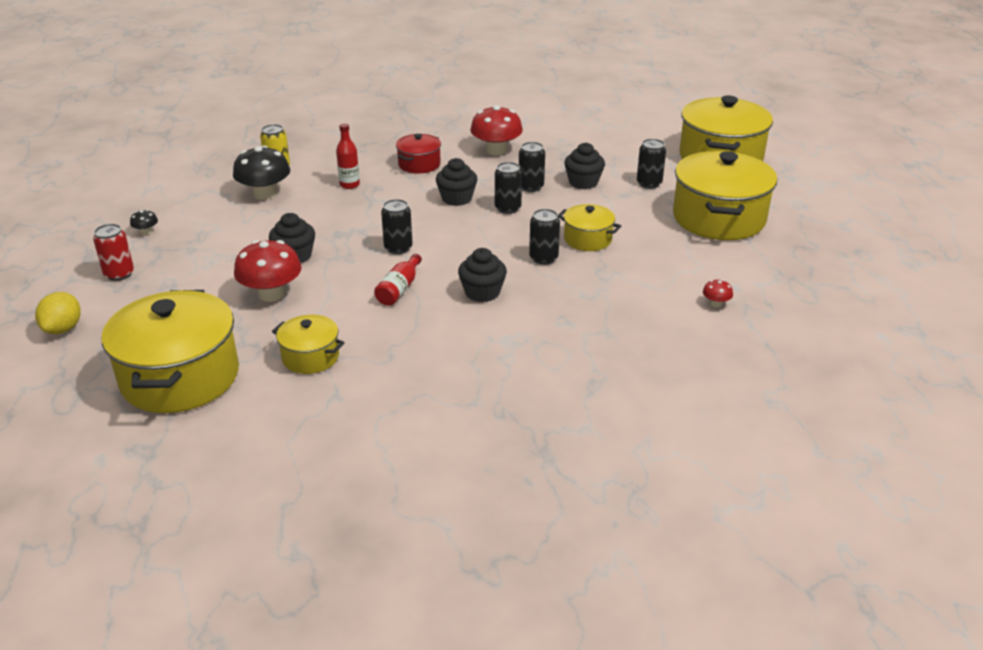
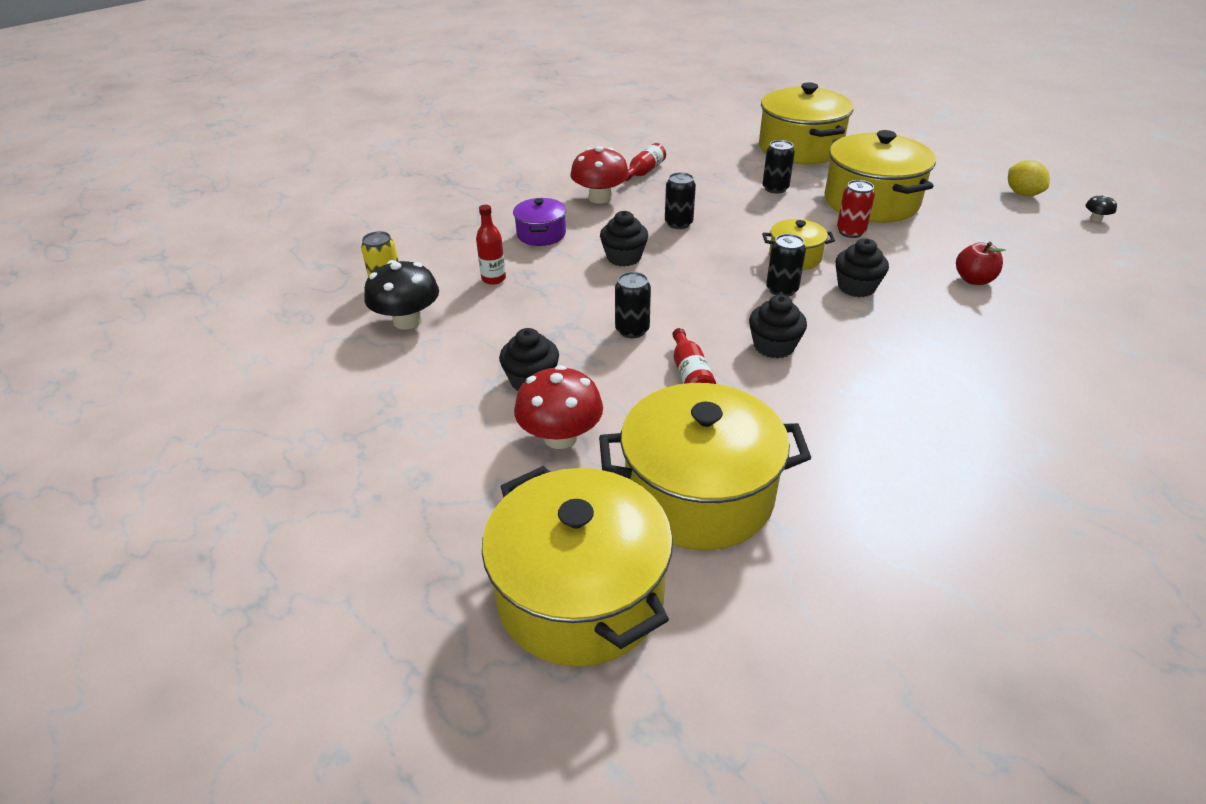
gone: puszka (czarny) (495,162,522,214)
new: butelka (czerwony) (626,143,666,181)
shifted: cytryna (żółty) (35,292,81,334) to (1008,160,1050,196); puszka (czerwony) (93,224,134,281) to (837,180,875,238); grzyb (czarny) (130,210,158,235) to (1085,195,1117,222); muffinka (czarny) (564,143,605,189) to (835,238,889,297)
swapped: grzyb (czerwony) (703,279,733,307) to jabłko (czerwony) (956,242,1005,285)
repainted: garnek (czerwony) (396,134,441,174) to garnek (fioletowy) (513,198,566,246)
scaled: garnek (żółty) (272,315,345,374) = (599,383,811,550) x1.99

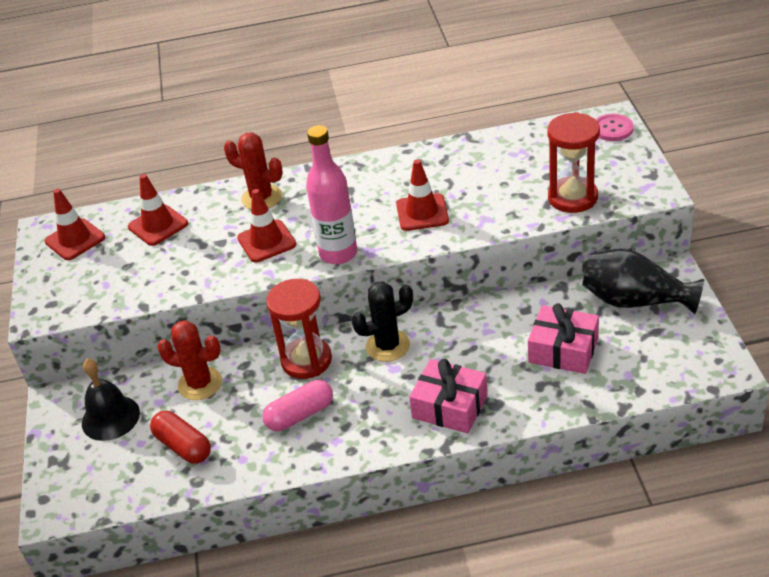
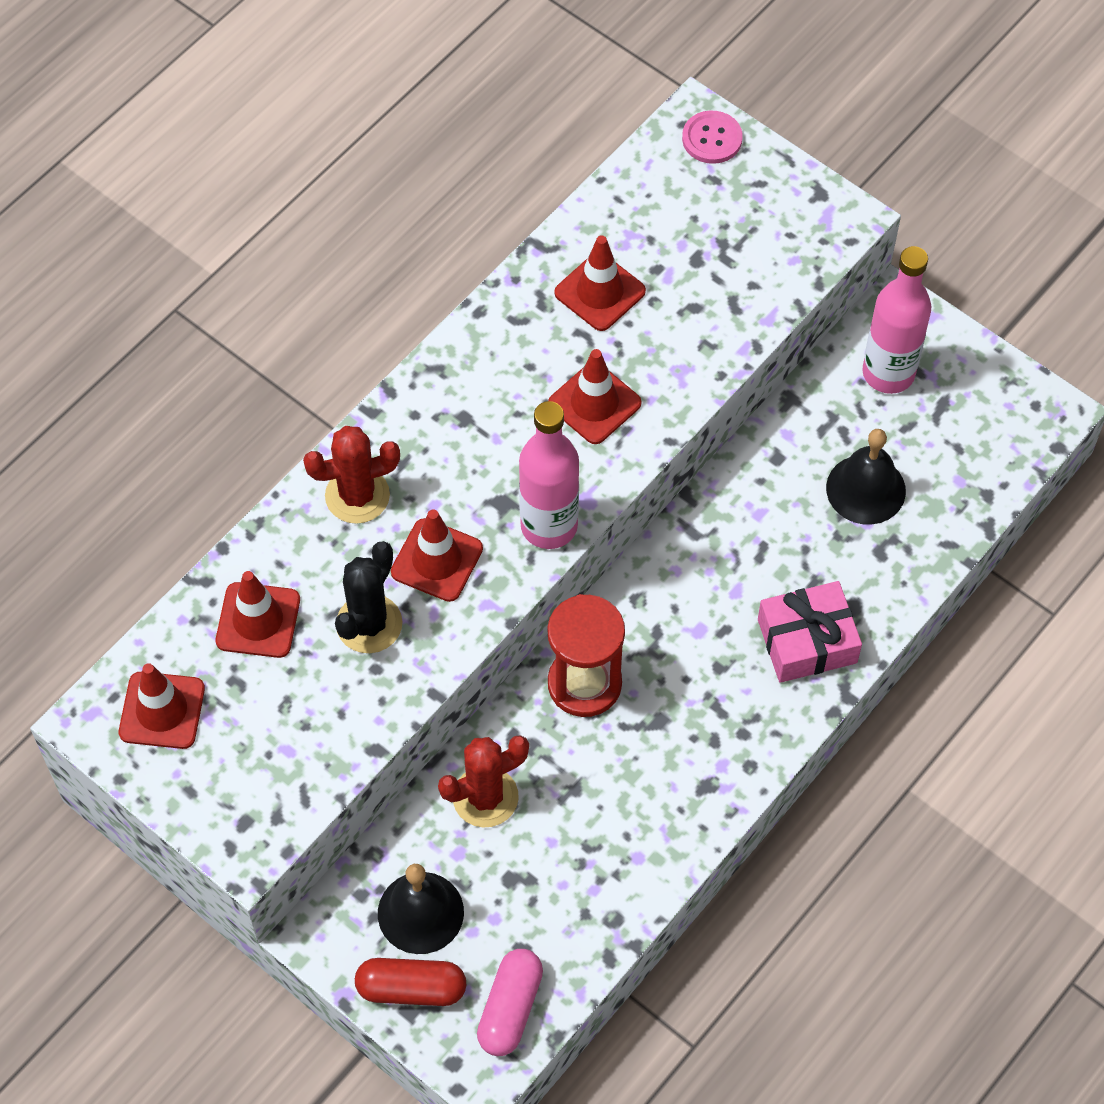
gone: klepsydra (czerwony) (547,112,600,213)
new: pachołek (czerwony) (554,235,646,331)
shifted: kapsułka (czerwony) (150,411,211,464) to (355,958,466,1006); kapsułka (różowy) (263,380,333,431) to (477,949,543,1056); kaktus (czarny) (351,281,413,362) to (335,541,403,653)
swapped: prezent (różowy) (528,303,599,374) to dzwonek (czarny) (826,429,906,525); wazon (czarny) (582,249,704,315) to butelka (różowy) (862,246,931,394)

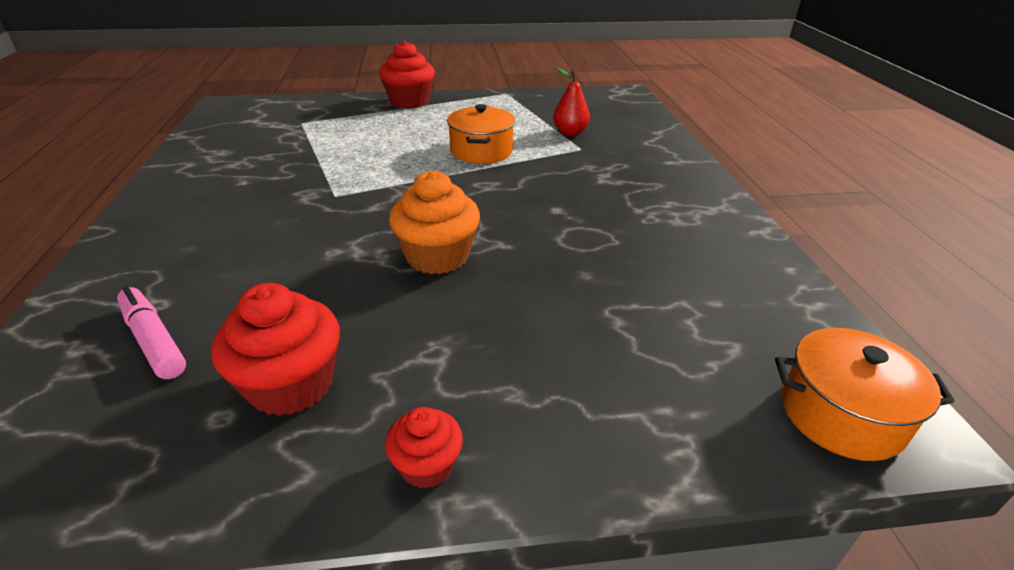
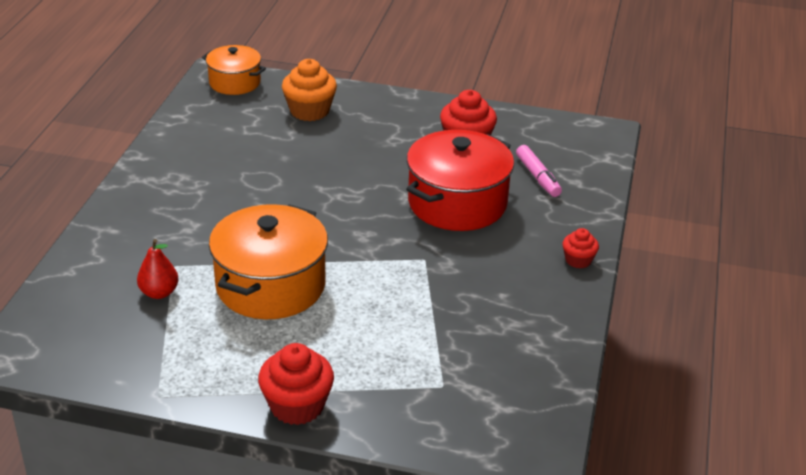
new: garnek (czerwony) (406,130,514,231)
shifted: muffinka (czerwony) (385,407,463,489) to (562,228,599,268); muffinka (pomarańczowy) (389,171,480,274) to (282,59,337,121)
scaled: garnek (pomarańczowy) (447,104,515,164) = (209,204,328,319) x1.69

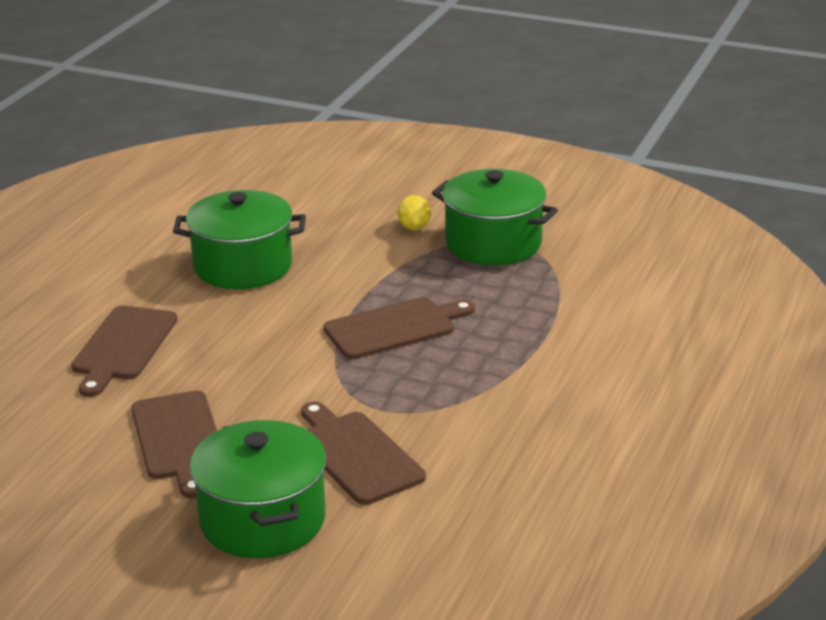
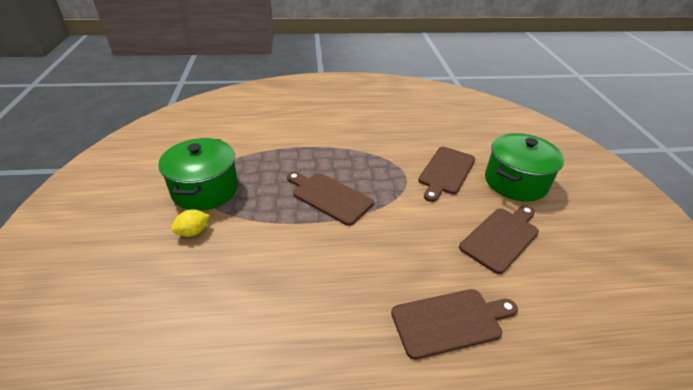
gone: garnek (zielony) (173,190,306,289)

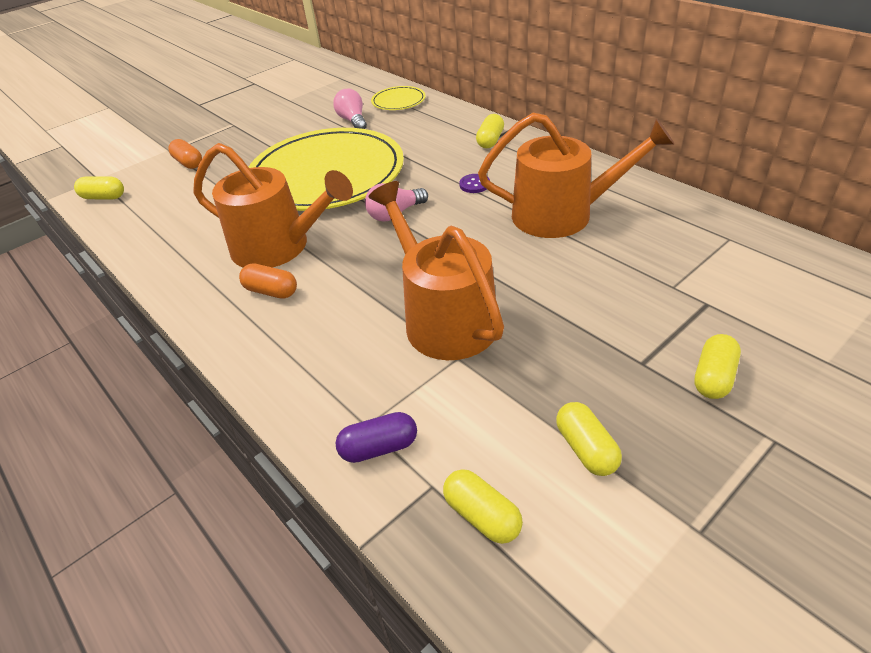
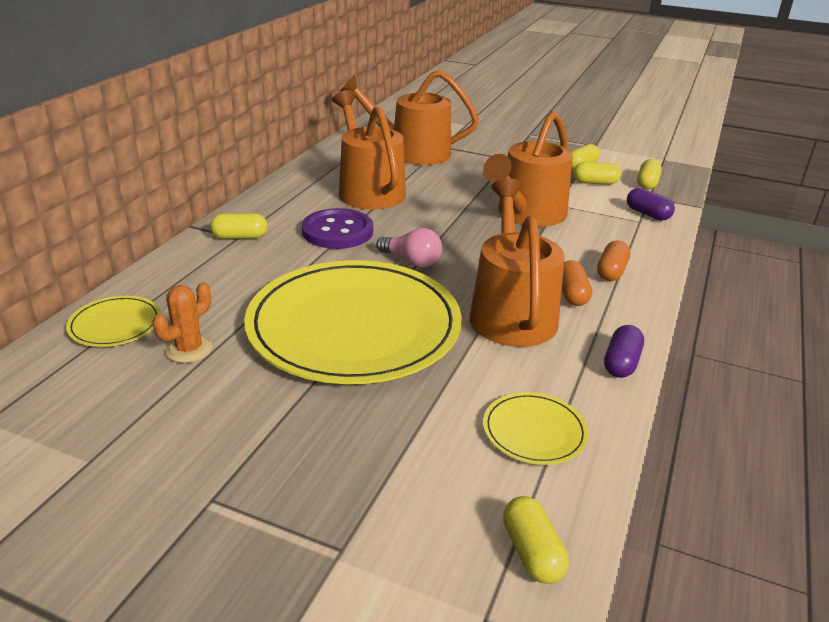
new: konewka (pomarańczowy) (340,70,479,165); talerz (żółty) (483,392,588,465); kapsułka (fioletowy) (604,325,644,378)
shifted: kapsułka (pomarańczowy) (168,139,202,169) to (597,240,631,281); kapsułka (żółty) (694,334,741,399) to (573,162,621,185)
swapped: żarówka (różowy) (333,88,367,129) to kaktus (pomarańczowy) (152,282,213,363)
scaled: guzik (fioletowy) (459,174,490,193) = (302,208,373,249) x2.23

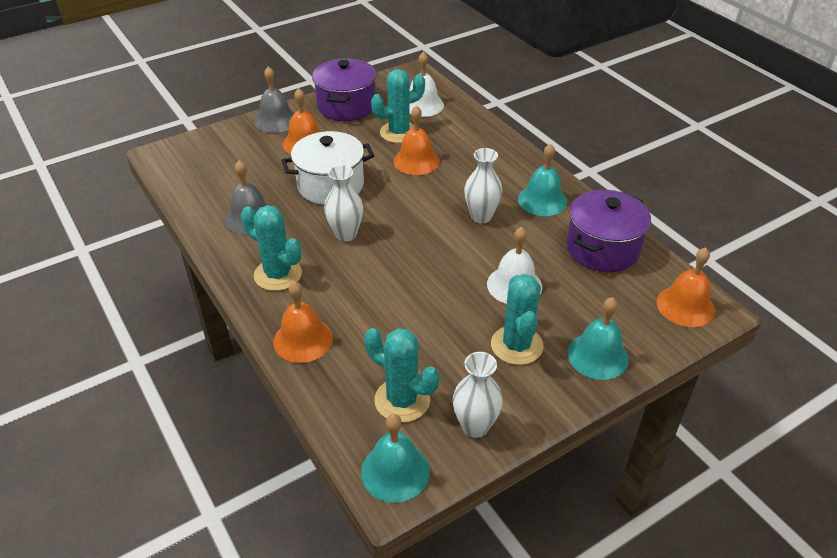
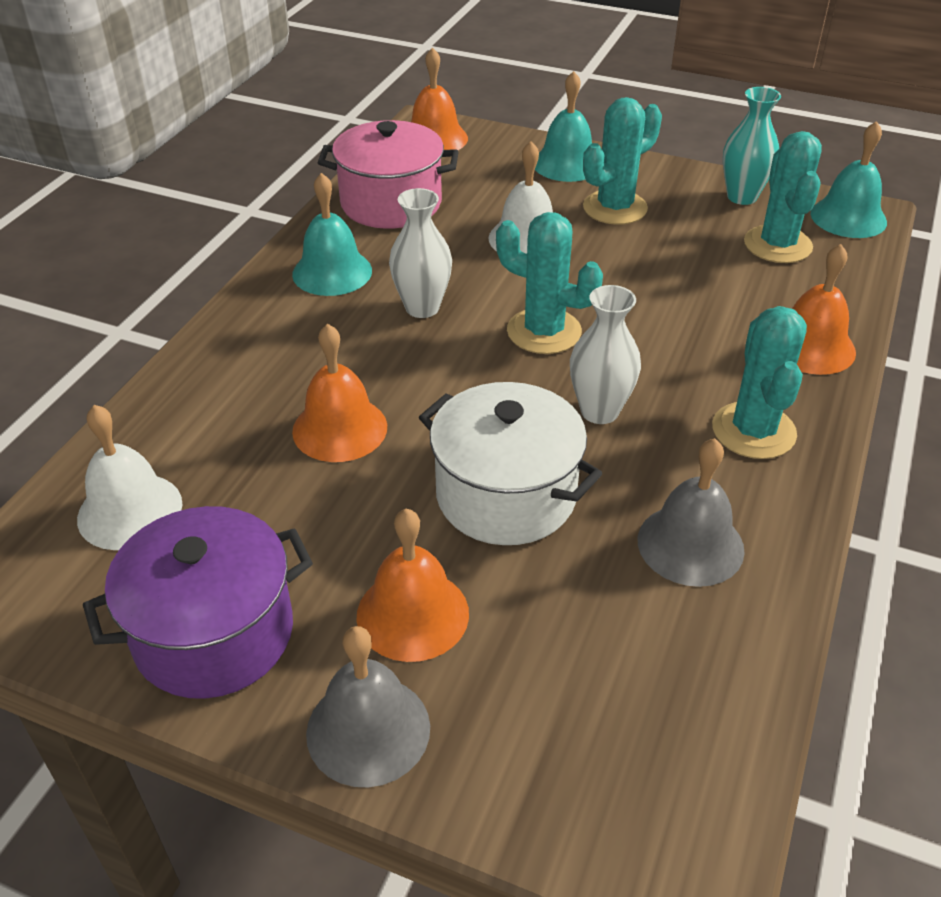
shifted: kaktus (turkusowy) (371,69,425,143) to (496,212,603,354)
repainted: wazon (biały) (453,352,503,438) to wazon (turkusowy) (723,87,781,205); garnek (fioletowy) (567,190,651,272) to garnek (różowy) (318,120,459,229)

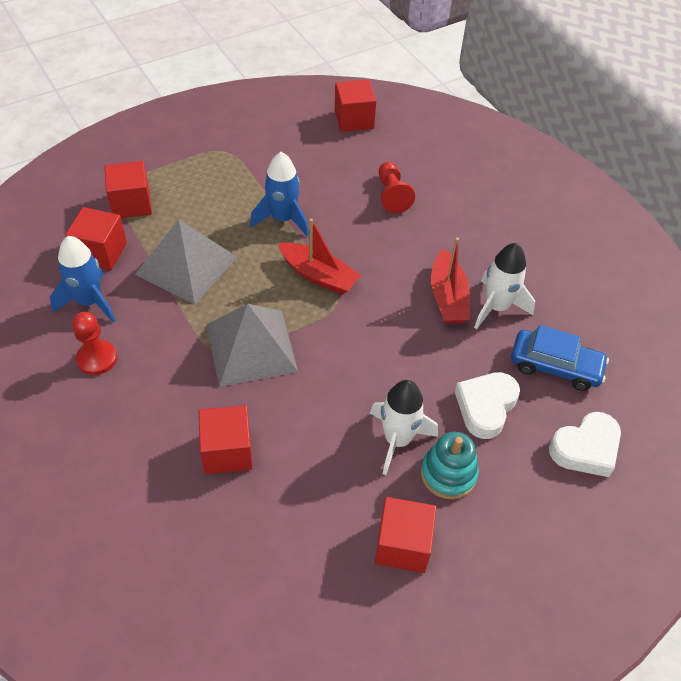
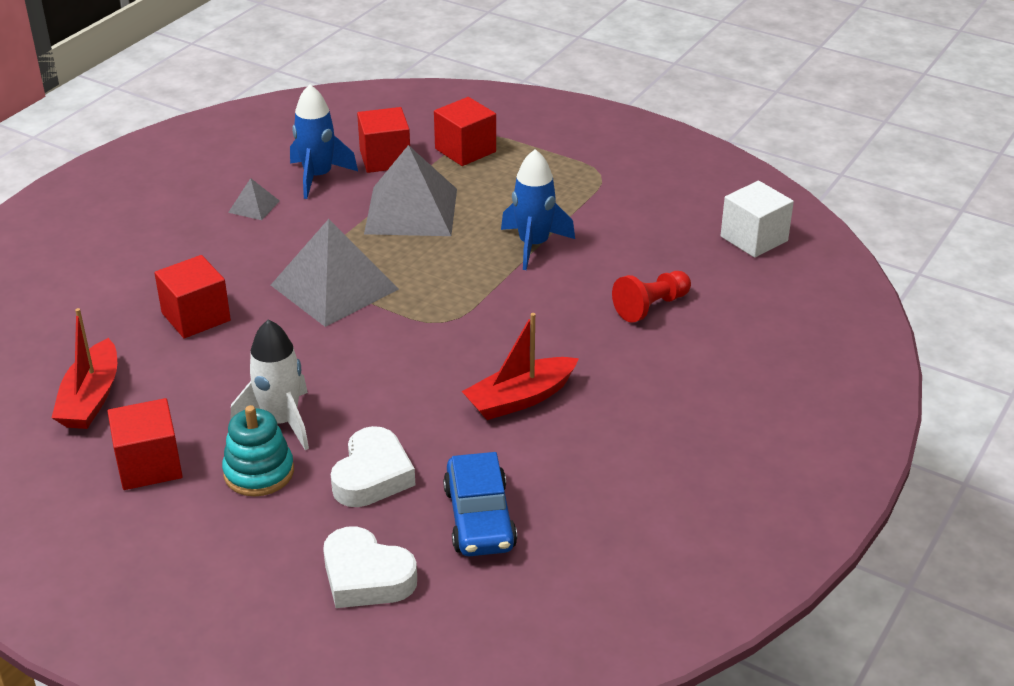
gone: rakieta (biały) (474,243,535,329)
shifted: łódka (czerwony) (278,218,361,295) to (51,308,117,429)
swapped: pionek (czerwony) (72,312,117,375) to piramida (szary) (228,178,280,220)
repainted: sześcian (czerwony) (335,80,376,132) to sześcian (biały) (721,181,794,258)
rotated: serce (biały) (455,372,520,439) = (331,426,415,507) 105 degrees clockwise

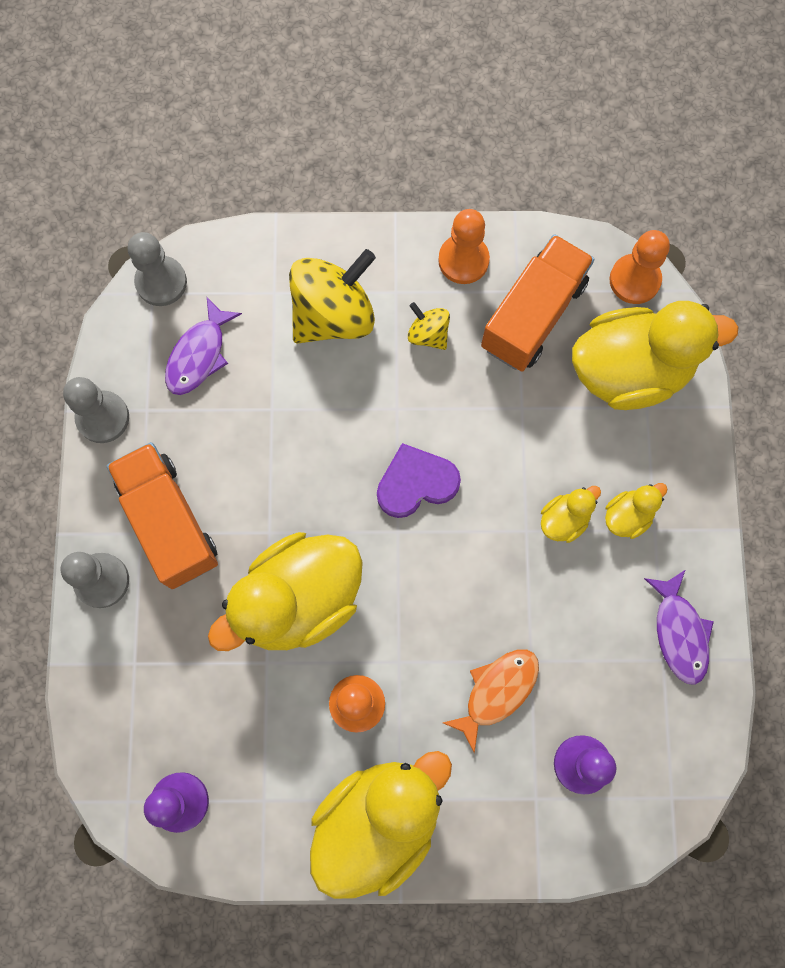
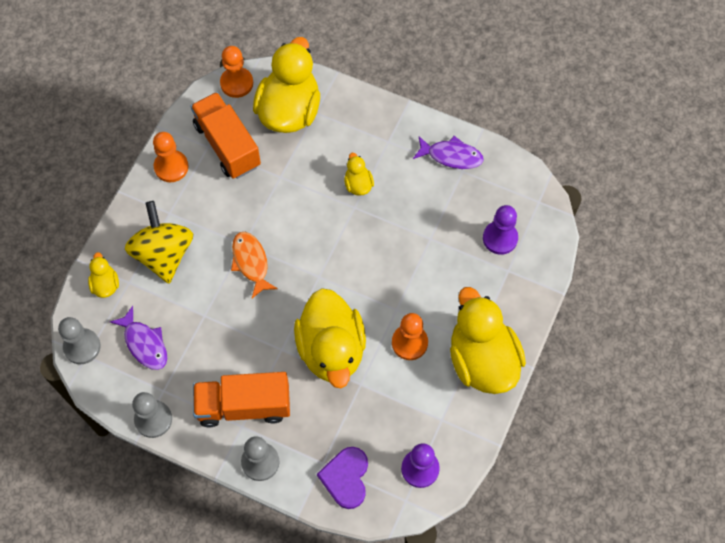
gone: bączek (żółty) (408,302,450,350)
shifted: serce (fioletowy) (377,443,461,518) to (317,447,368,509); ryba (pomarańczowy) (443,649,539,753) to (231,232,278,298); kaczka (żółty) (605,483,667,539) to (88,252,119,298)

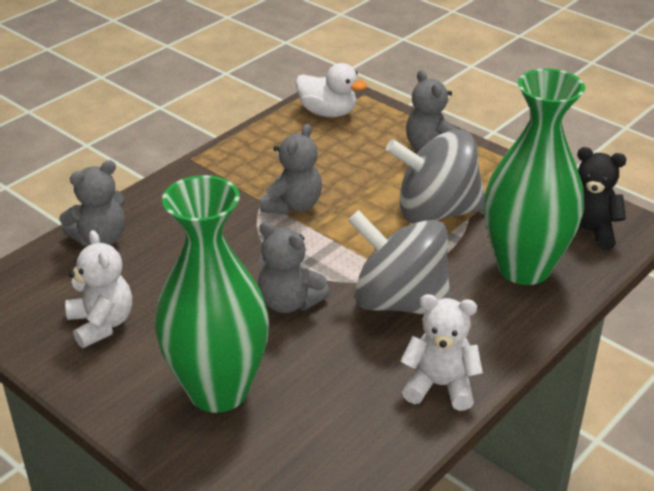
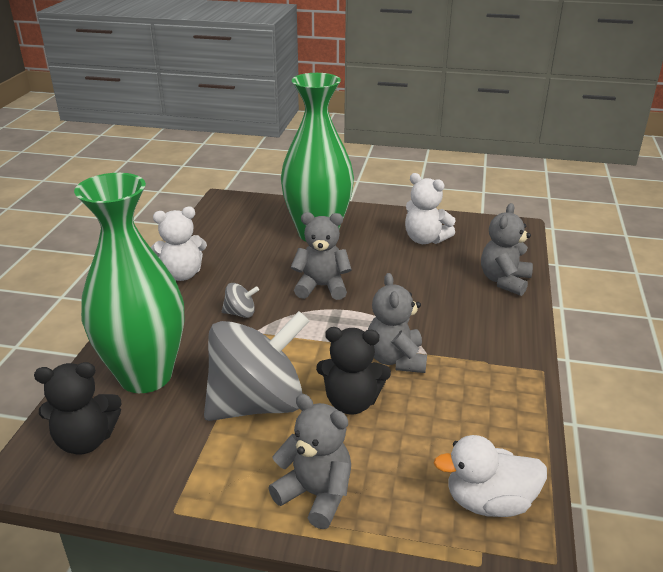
new: miś (czarny) (316,327,391,414)
scaled: bączek (szary) (348,210,451,314) = (222,283,259,318) x0.40

